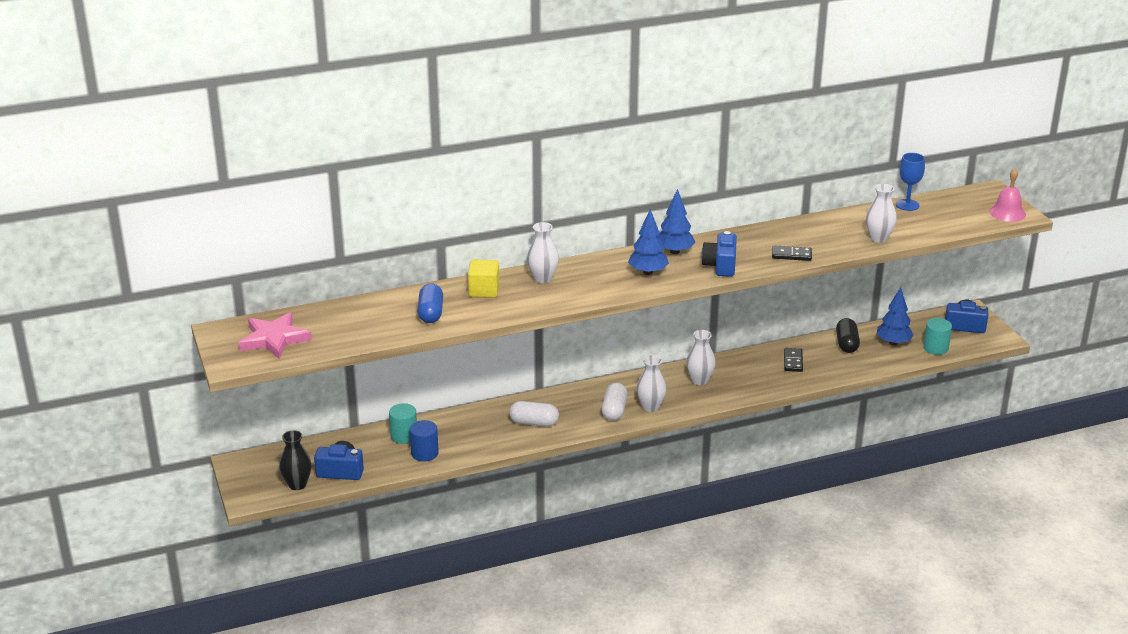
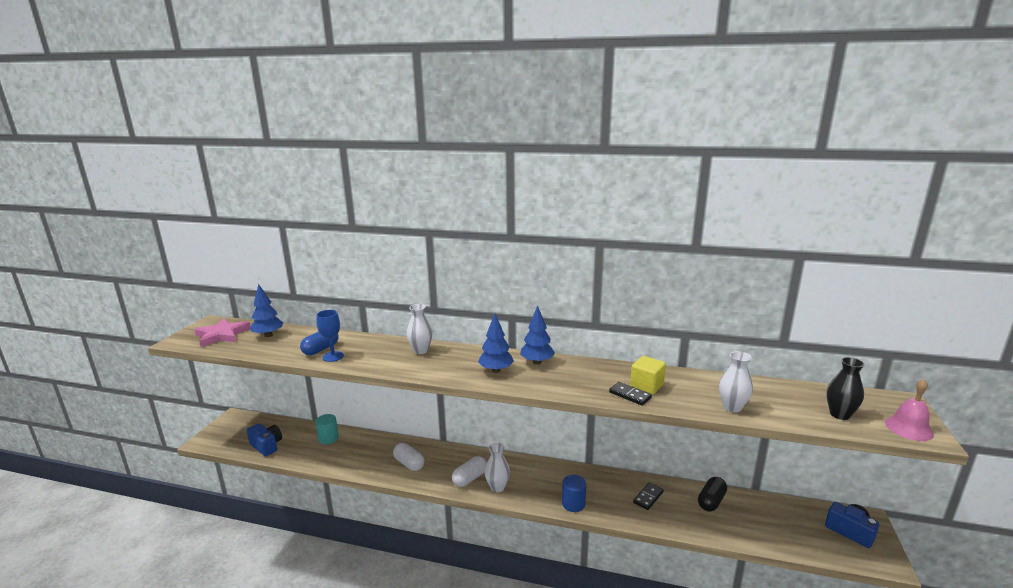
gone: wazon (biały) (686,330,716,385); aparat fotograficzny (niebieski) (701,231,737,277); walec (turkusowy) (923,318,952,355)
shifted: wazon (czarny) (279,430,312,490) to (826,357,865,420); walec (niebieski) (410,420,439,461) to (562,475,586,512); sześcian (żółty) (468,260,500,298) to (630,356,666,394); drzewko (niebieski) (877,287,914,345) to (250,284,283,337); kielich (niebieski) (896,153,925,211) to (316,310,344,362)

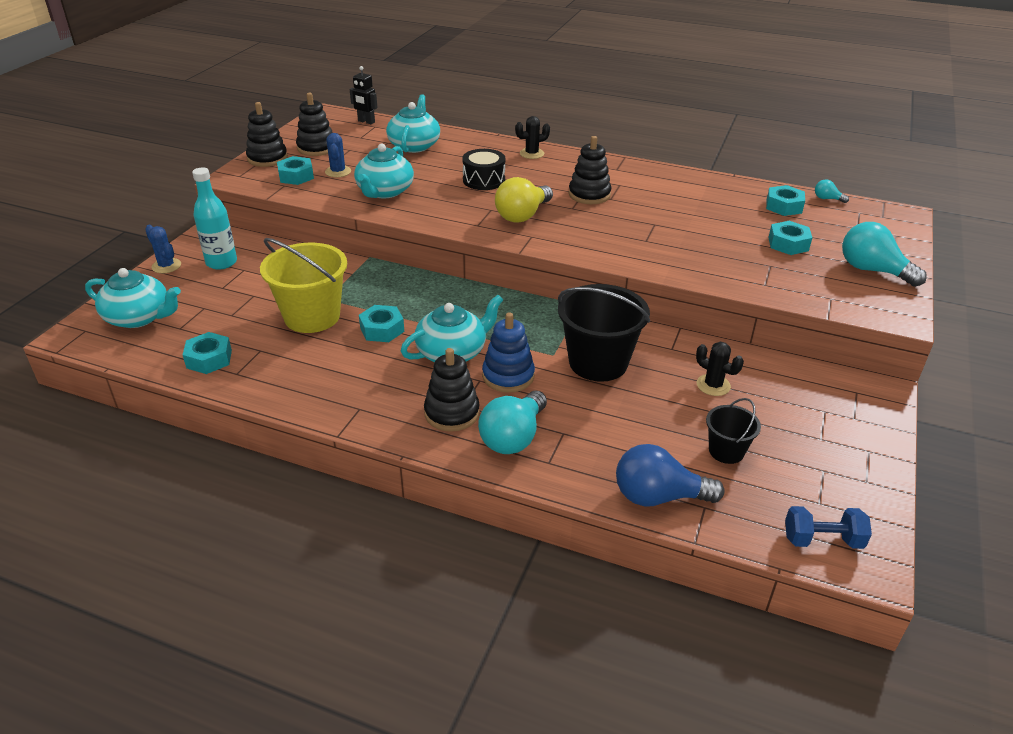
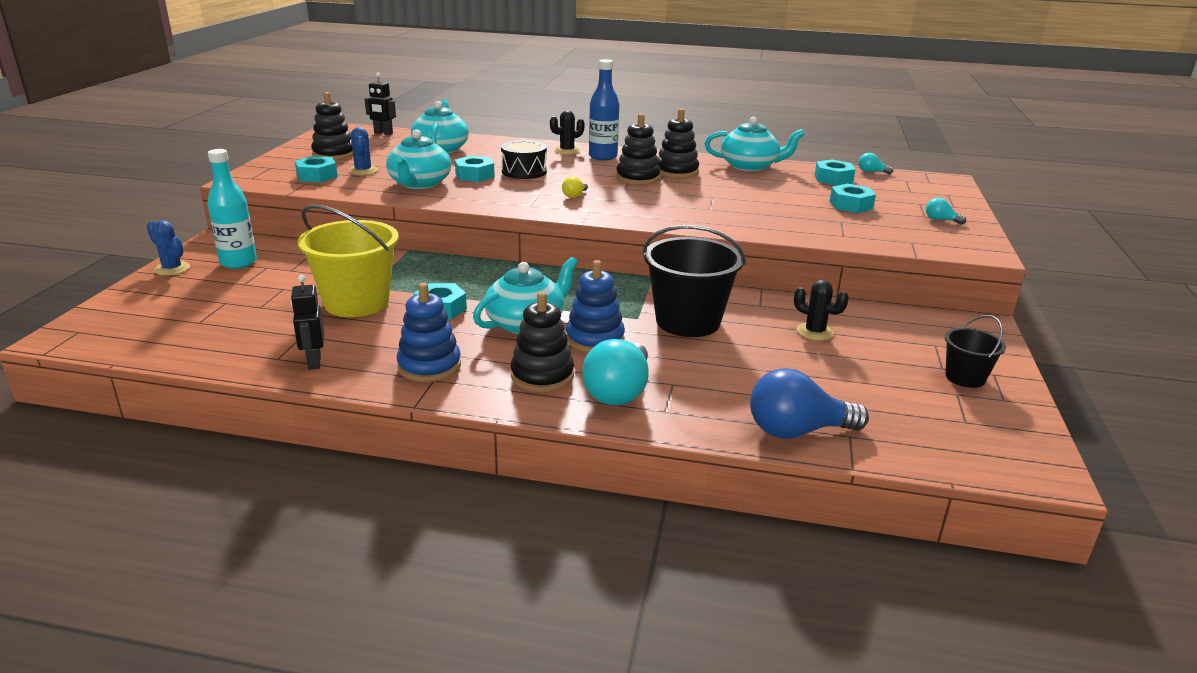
gone: hantel (niebieski) (785,506,872,549)
new: robot (czarny) (290,275,324,370); zabawka nakładanka (niebieski) (397,283,461,382); butelka (niebieski) (589,59,619,160)
shifted: imbryk (turkusowy) (85,268,181,328) to (705,117,805,171); nakrętka (turkusowy) (183,332,232,374) to (455,155,495,182); zabawka nakładanka (czarny) (246,102,288,167) to (658,108,699,178); wiadro (czarny) (706,398,761,464) to (945,315,1006,388)
scaled: żarówka (żółty) (495,177,553,223) = (562,176,588,198) x0.46; żarówka (turkusowy) (842,222,927,287) = (926,198,966,225) x0.46

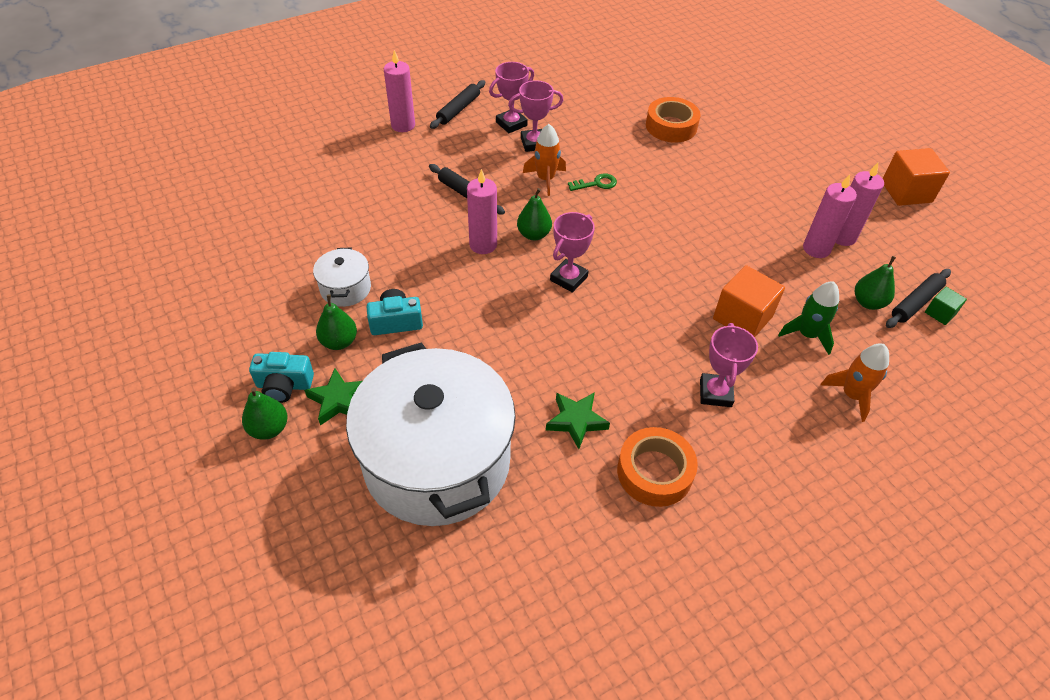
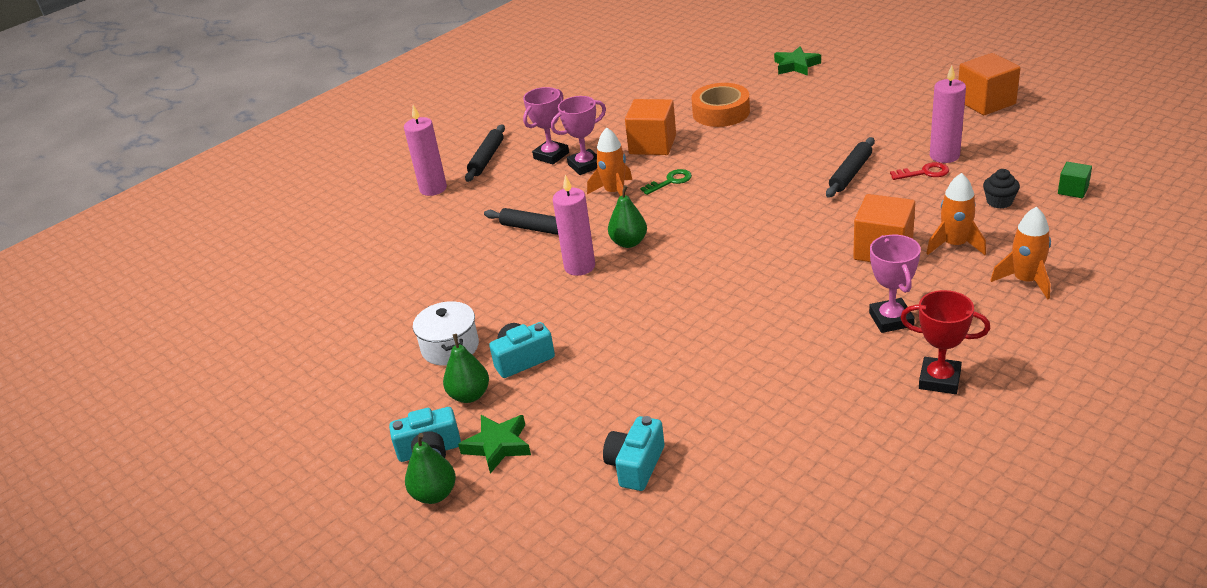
gone: puchar (różowy) (550,212,595,293); taśma klejąca (pomarańczowy) (617,427,698,507)
new: sześcian (pomarańczowy) (625,99,676,155); puchar (czerwony) (901,290,990,394)
shifted: gwiazda (zielony) (546,392,610,449) to (774,46,821,76); wałek do ciasta (czarny) (886,269,951,328) to (826,137,875,198)
swapped: garnek (biały) (346,342,516,526) to aparat fotograficzny (turkusowy) (603,416,664,491); świeca (różowy) (803,175,857,258) to klucz (czerwony) (890,162,949,180); gruszka (zielony) (855,256,896,310) to muffinka (czarny) (983,169,1020,209)
repainted: rakieta (zielony) (778,281,839,355) to rakieta (pomarańczowy) (926,173,986,255)

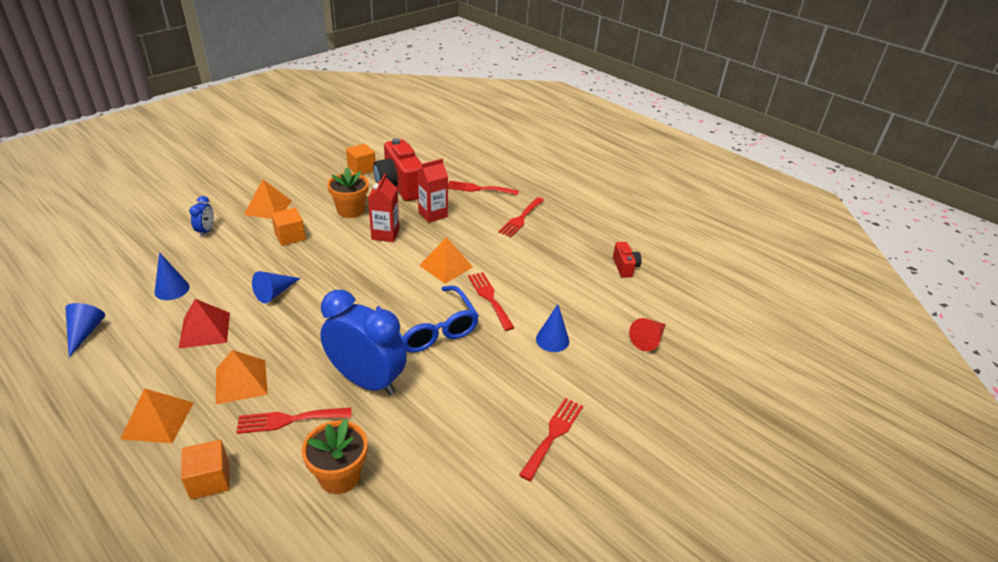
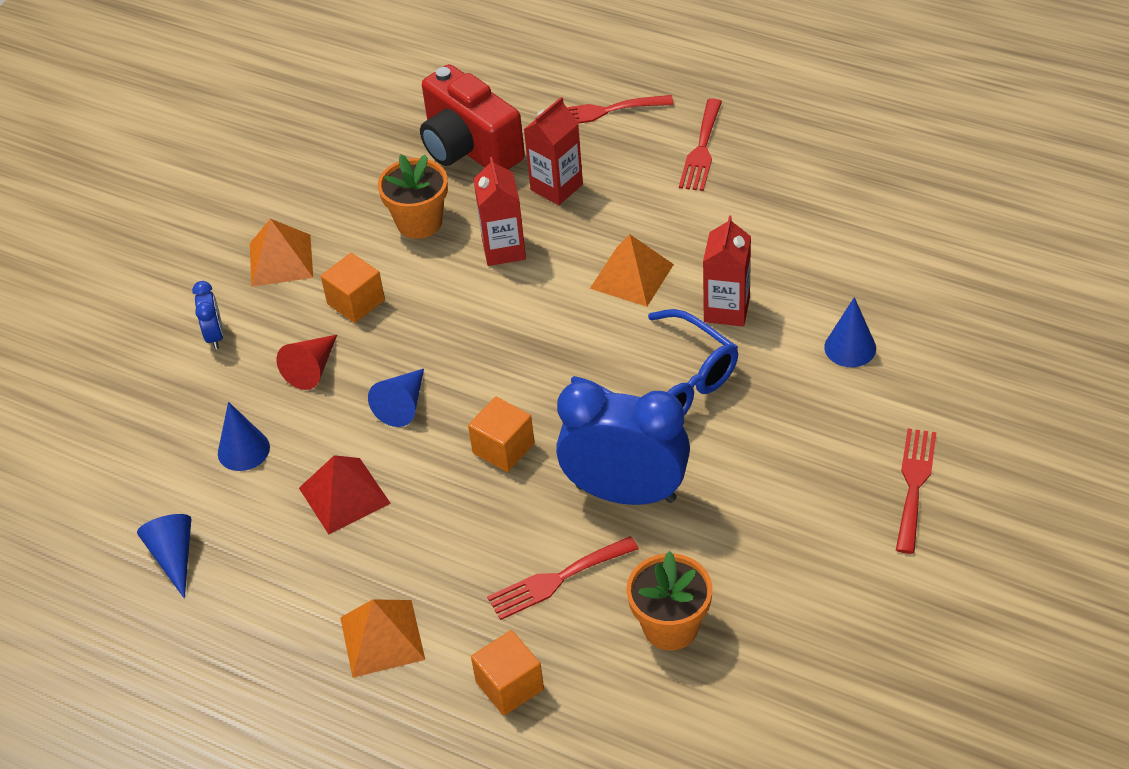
gone: piramida (pomarańczowy) (216,350,268,404); aparat fotograficzny (czerwony) (613,242,642,278)
shifted: sześcian (pomarańczowy) (346,143,375,175) to (468,397,535,472); stożek (czerwony) (629,318,666,351) to (277,335,337,390)
swapped: widelec (czerwony) (468,272,514,331) to karton mleka (czerwony) (703,215,751,326)

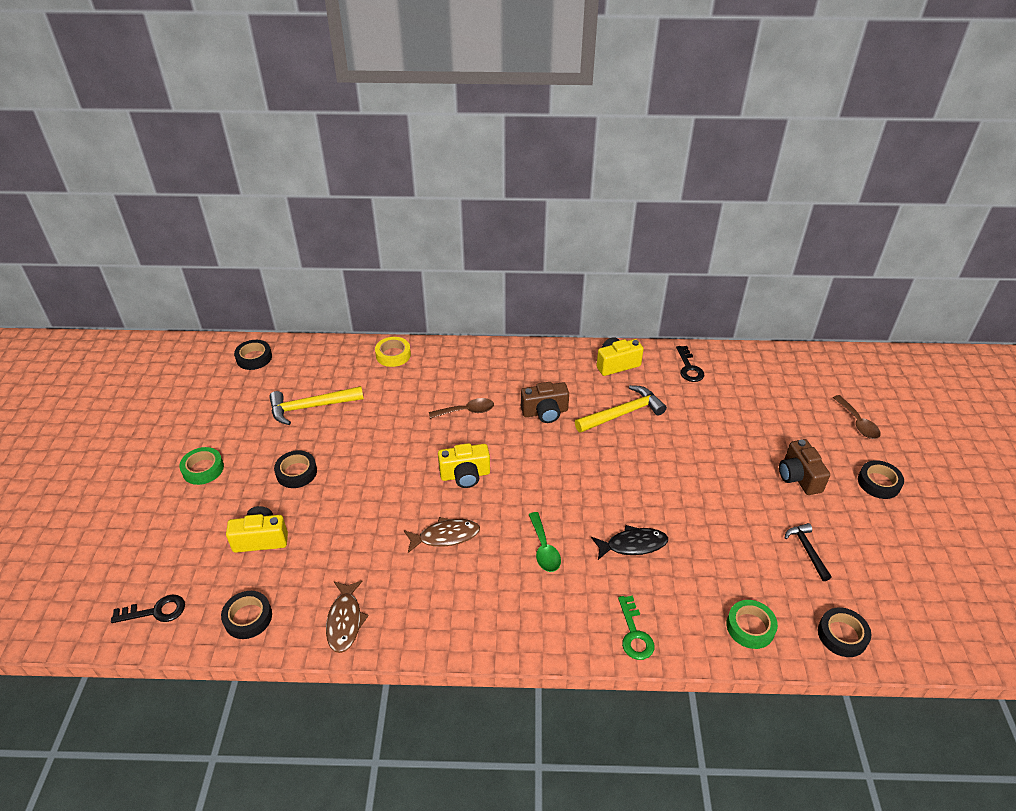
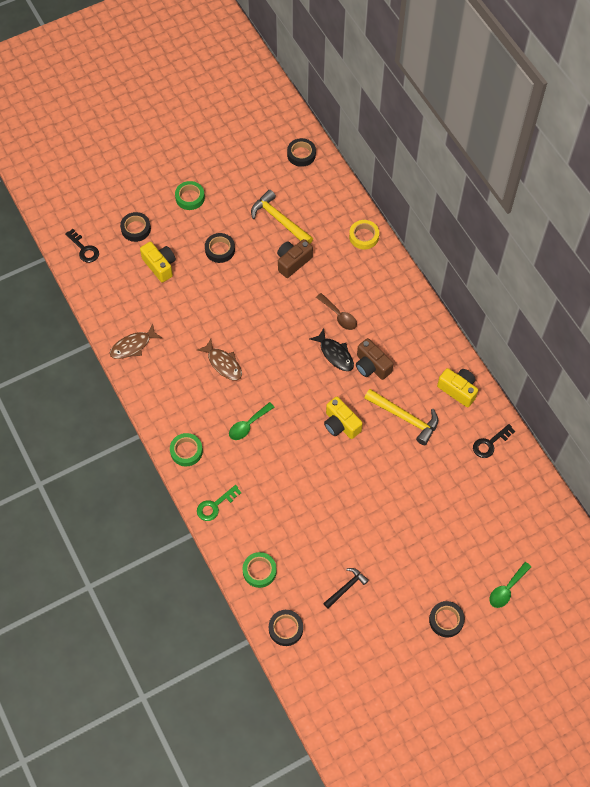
new: taśma klejąca (zielony) (170,433,203,467)
shifted: taśma klejąca (czarny) (221,591,272,639) to (120,212,151,242); aparat fotograficzny (żółty) (438,443,490,488) to (324,396,363,439); ryba (czarny) (591,525,668,560) to (309,328,354,371); aparat fotograficzny (brązowy) (779,439,830,495) to (277,239,313,278)
repainted: łyżka (brązowy) (833,395,881,439) to łyżka (zielony) (489,562,531,608)

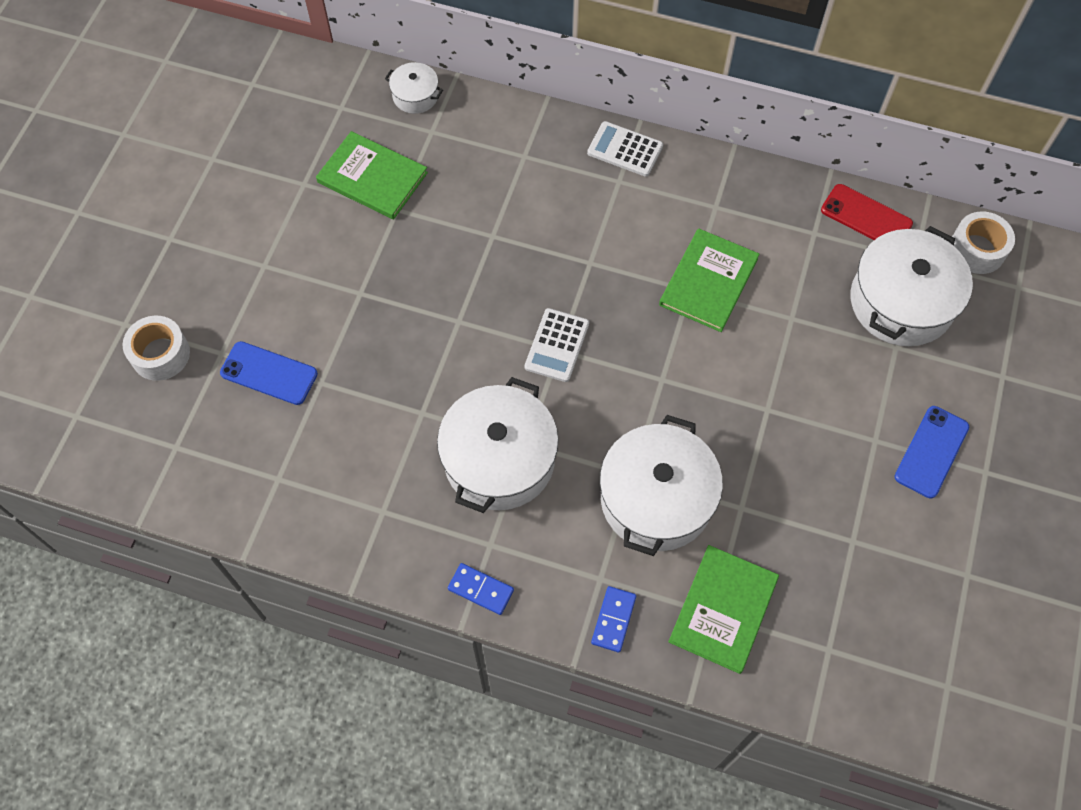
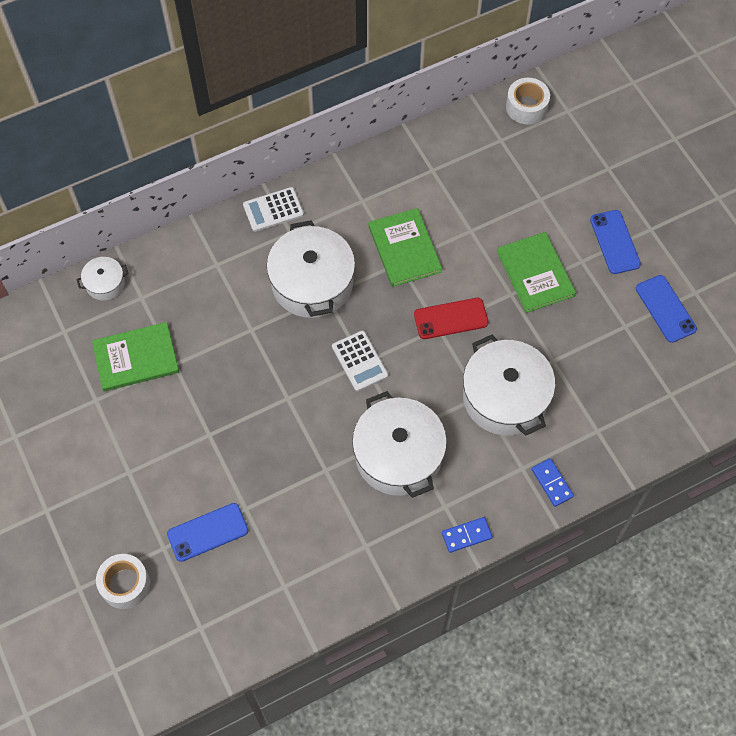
new: telefon (niebieski) (636,275,697,343)
shifted: książka (zielony) (668,545,779,674) to (497,232,576,313); telefon (czerwony) (821,184,913,240) to (414,298,489,339); garnek (biały) (850,226,973,346) to (267,220,355,318)

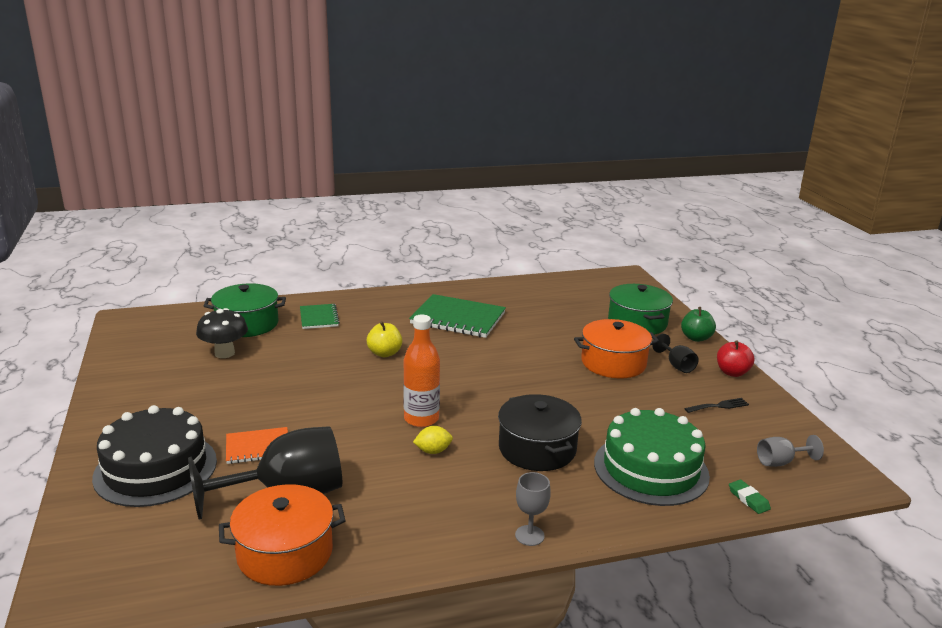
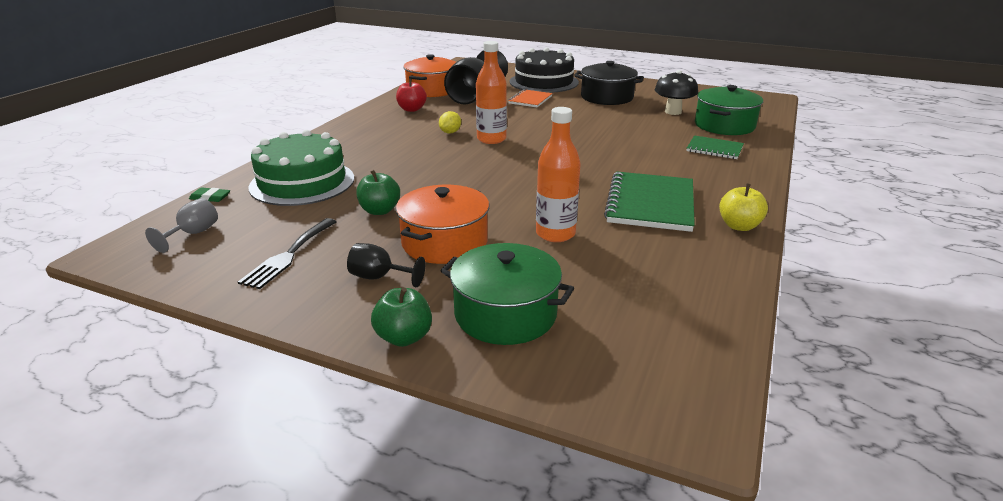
gone: kielich (szary) (515,472,551,546)
new: jabłko (zielony) (356,170,400,215); butelka (pomarańczowy) (536,107,581,242)
shifted: jabłko (żółty) (367,321,402,357) to (719,183,768,231); garnek (czarny) (498,394,582,471) to (574,61,644,105); jabłko (czerwony) (717,340,754,377) to (396,79,427,112)
rotated: zeszyt (zielony) (409,294,506,338) = (604,171,695,232) 45 degrees counterclockwise
scaled: widelec (czarny) (684,398,749,413) = (238,218,337,289) x1.54

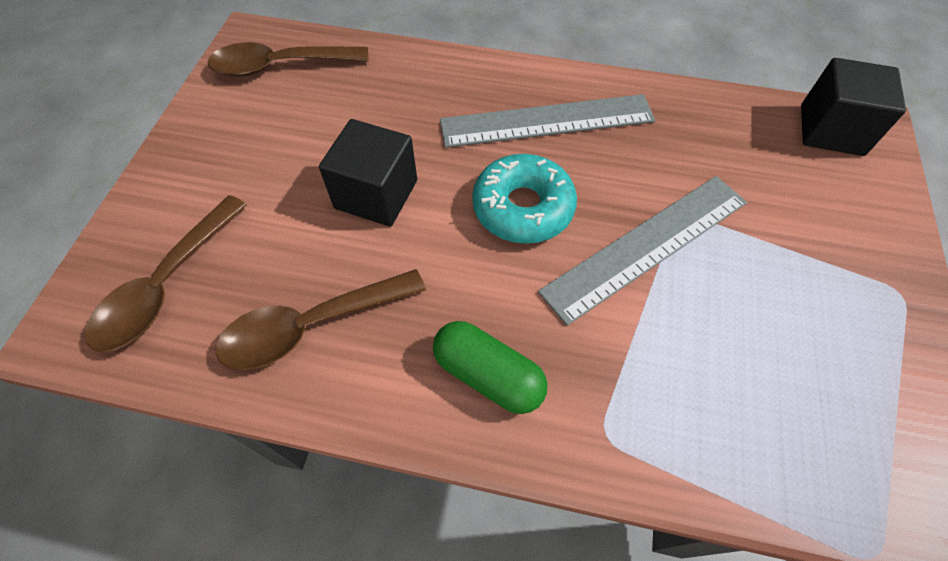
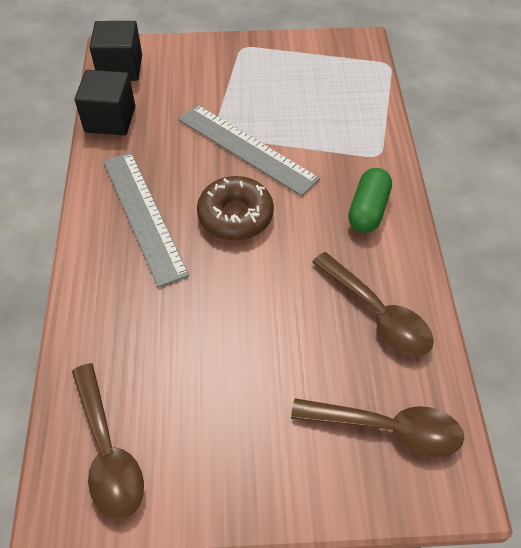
shifted: sześcian (czarny) (319,119,417,227) to (75,70,135,135)
repainted: donut (turkusowy) (472,154,577,244) to donut (brązowy) (197,176,274,240)

